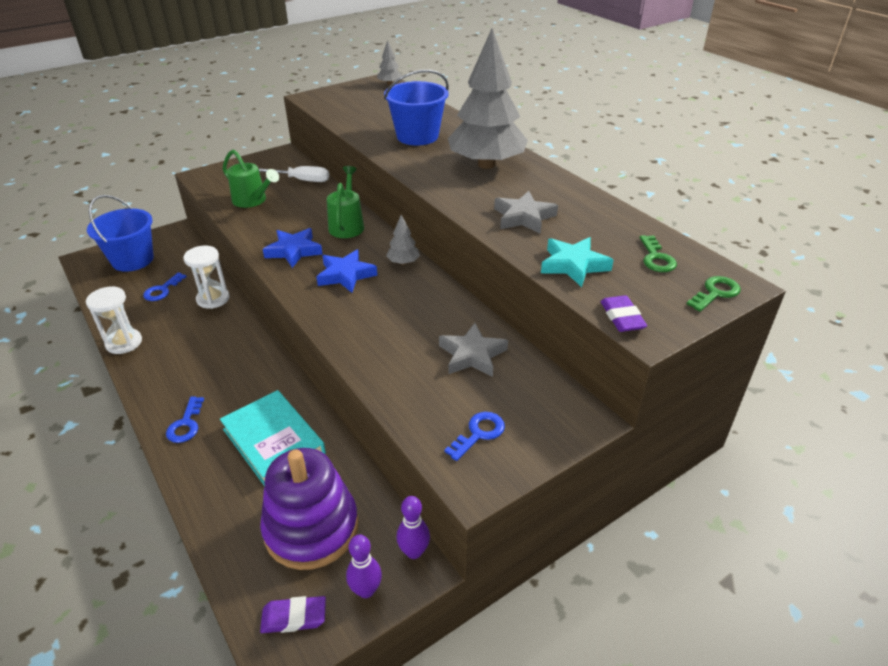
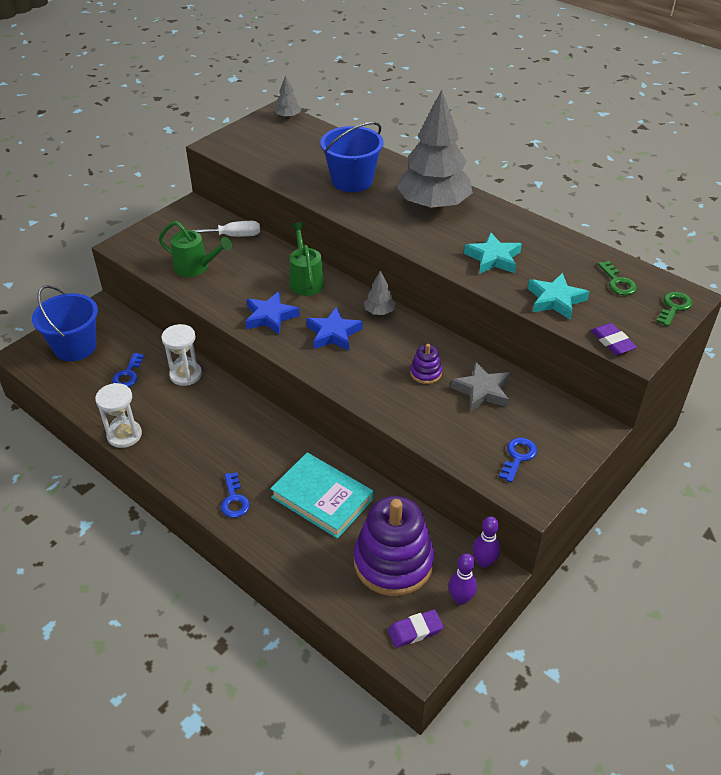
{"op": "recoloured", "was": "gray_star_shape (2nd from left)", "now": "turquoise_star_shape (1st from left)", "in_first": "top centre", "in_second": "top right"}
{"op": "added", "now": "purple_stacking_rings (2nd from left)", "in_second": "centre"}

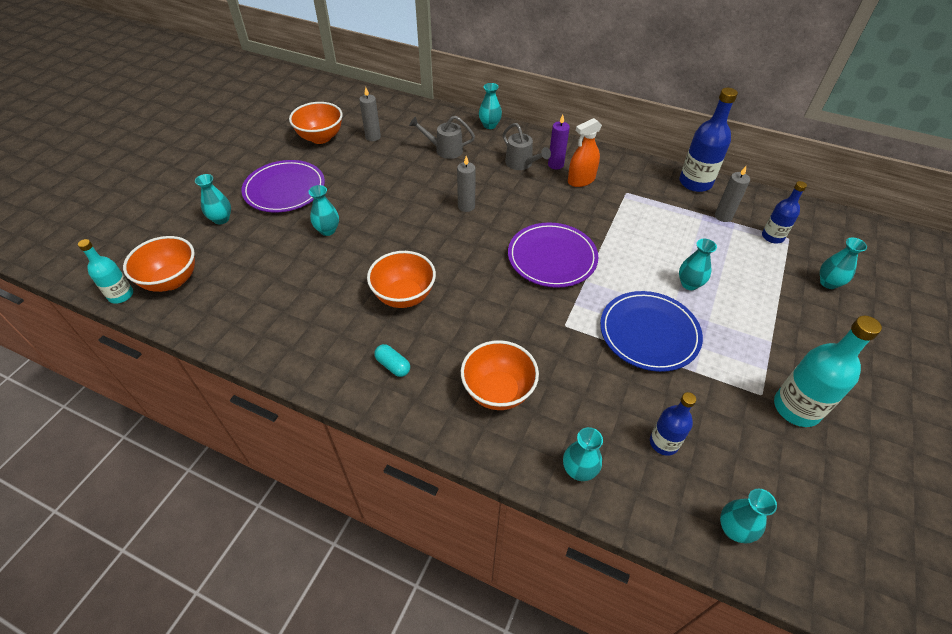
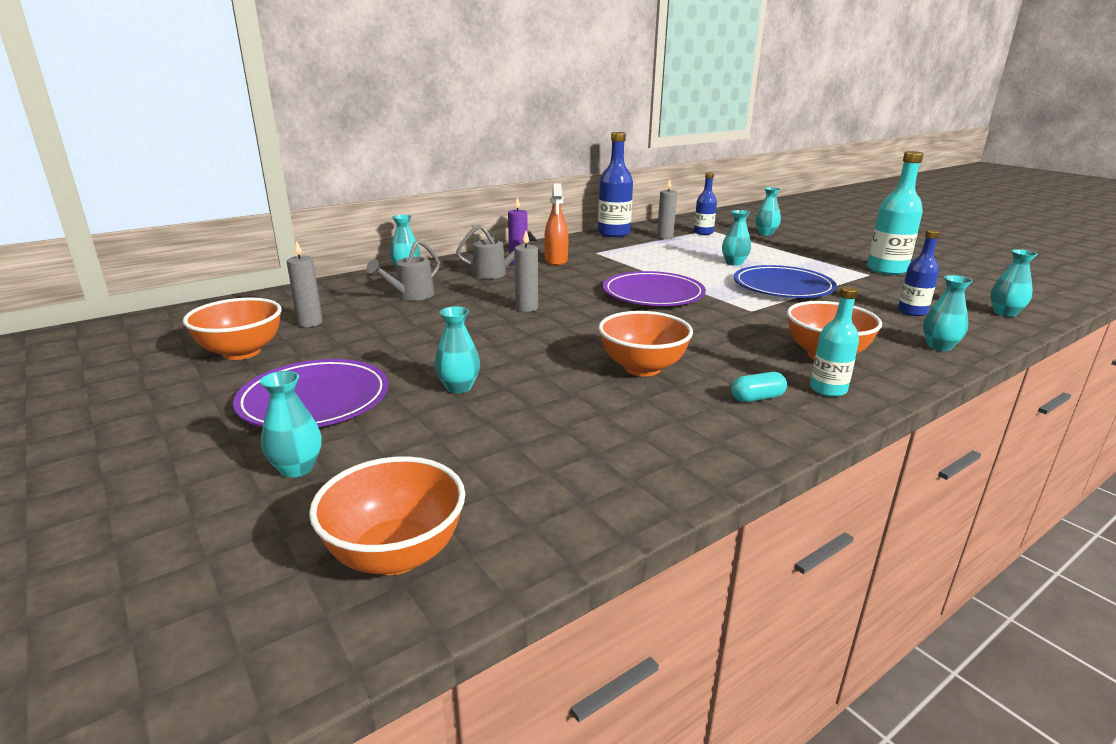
{"op": "moved", "was": "turquoise_bottle (1st from left)", "in_first": "middle left", "in_second": "middle right"}

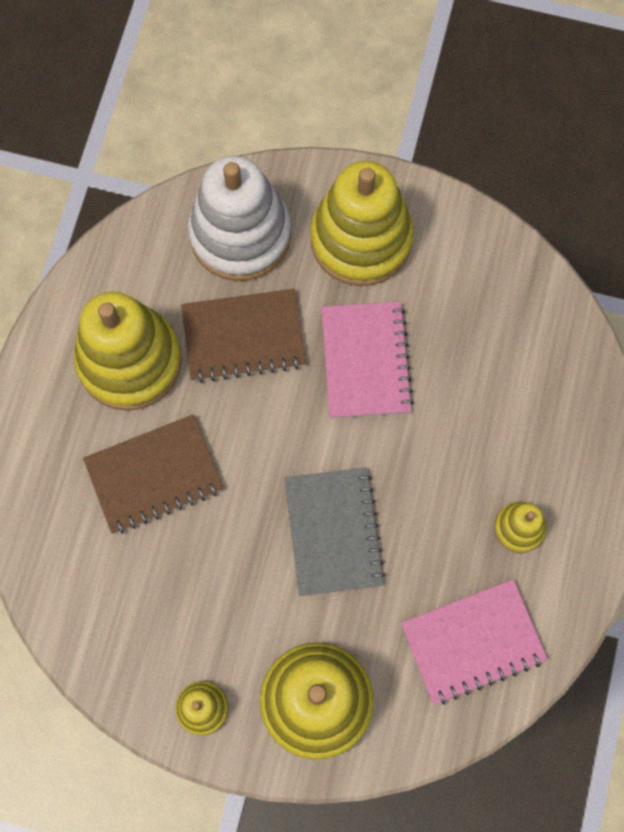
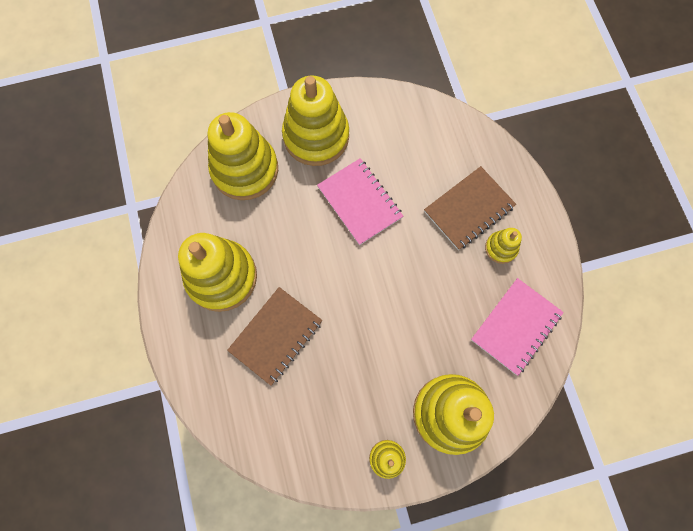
{"op": "moved", "was": "brown_exercise_book (2nd from left)", "in_first": "centre", "in_second": "middle right"}
{"op": "recoloured", "was": "white_stacking_rings", "now": "golden_stacking_rings (2nd from left)", "in_first": "top centre", "in_second": "top centre"}
{"op": "removed", "was": "gray_exercise_book", "in_first": "centre"}

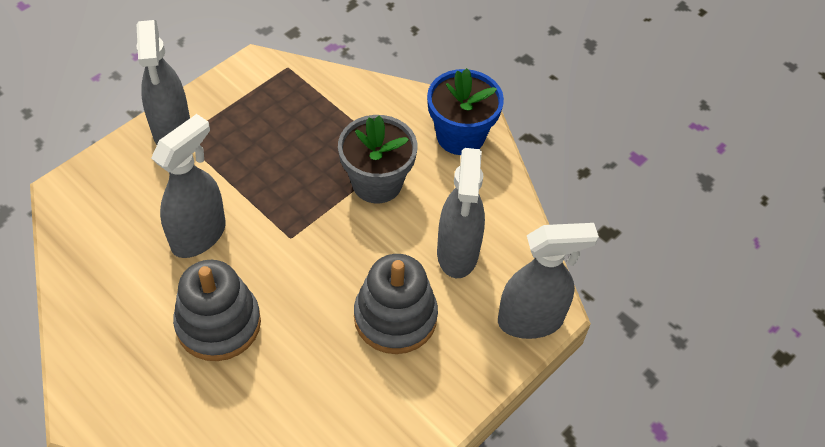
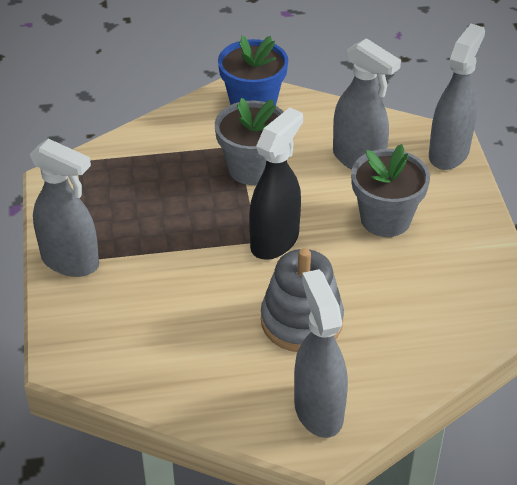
{"op": "moved", "was": "gray_spray_bottle (2nd from left)", "in_first": "middle left", "in_second": "bottom centre"}
{"op": "replaced", "was": "gray_stacking_rings (2nd from left)", "now": "gray_potted_plant (2nd from left)", "in_first": "bottom centre", "in_second": "middle right"}
{"op": "added", "now": "jet-black_spray_bottle", "in_second": "centre"}

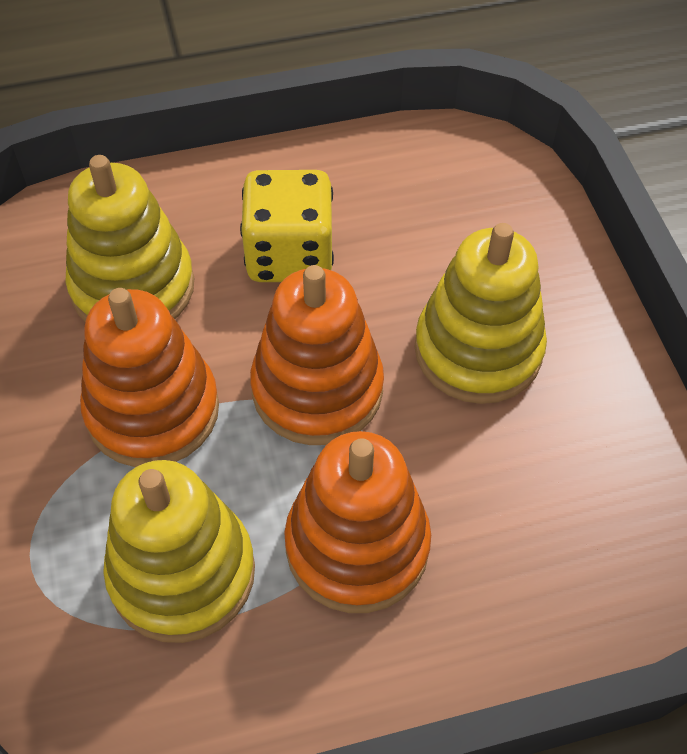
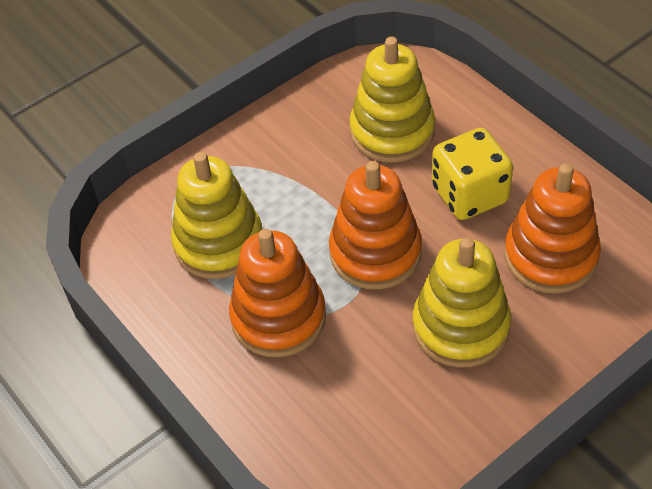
{"op": "moved", "was": "orange_stacking_rings (1st from left in the first image)", "now": "orange_stacking_rings (3rd from left)", "in_first": "middle left", "in_second": "middle right"}

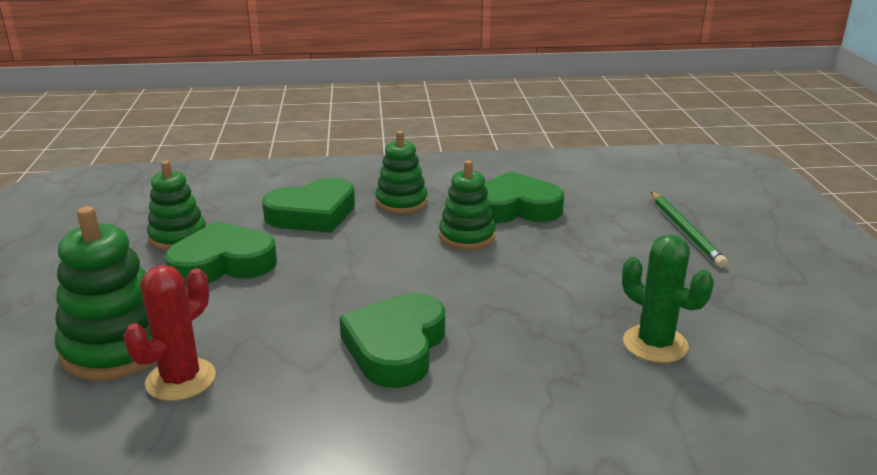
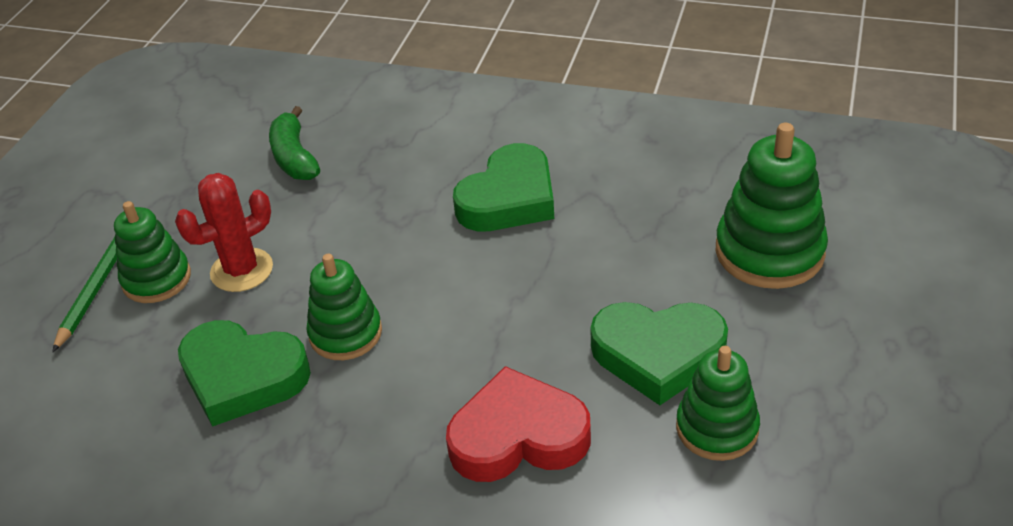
{"op": "moved", "was": "crimson_prickly_plant", "in_first": "bottom left", "in_second": "middle left"}
{"op": "recoloured", "was": "leaf-green_love_heart (2nd from left)", "now": "crimson_love_heart", "in_first": "centre", "in_second": "bottom centre"}
{"op": "moved", "was": "leaf-green_stacking_rings (3rd from left in the first image)", "now": "leaf-green_stacking_rings (1st from left)", "in_first": "centre", "in_second": "middle left"}
{"op": "replaced", "was": "leaf-green_prickly_plant", "now": "leaf-green_banana", "in_first": "middle right", "in_second": "top left"}

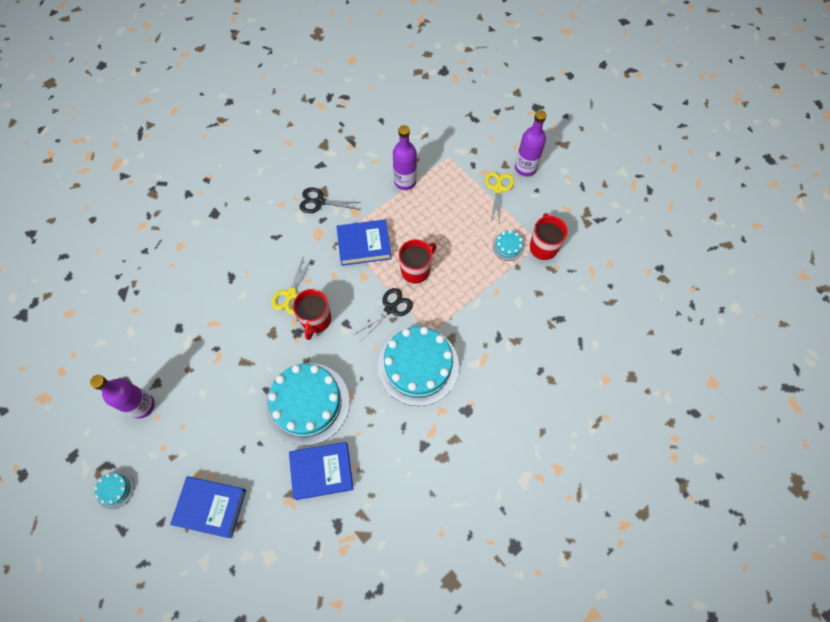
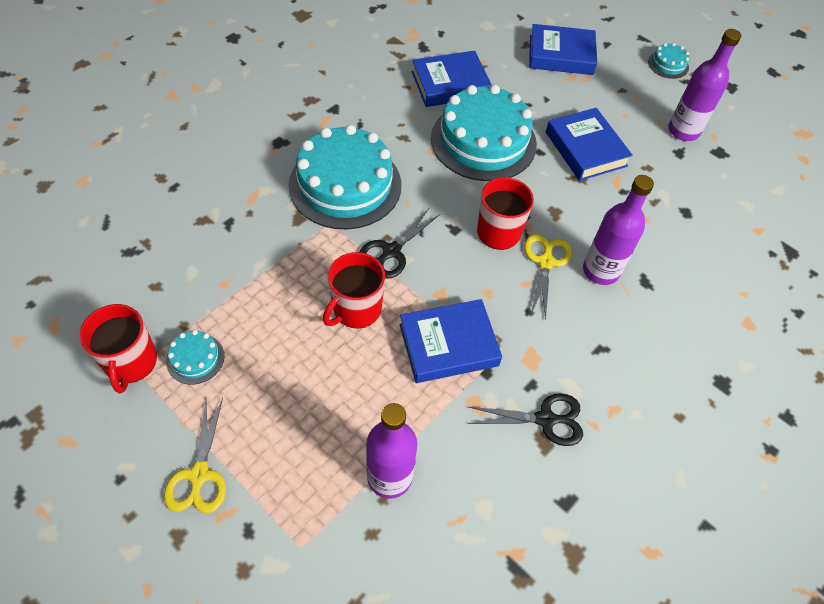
{"op": "moved", "was": "purple_bottle (3rd from left in the first image)", "now": "purple_bottle (2nd from left)", "in_first": "top centre", "in_second": "middle right"}
{"op": "added", "now": "blue_hardback (4th from left)", "in_second": "top right"}

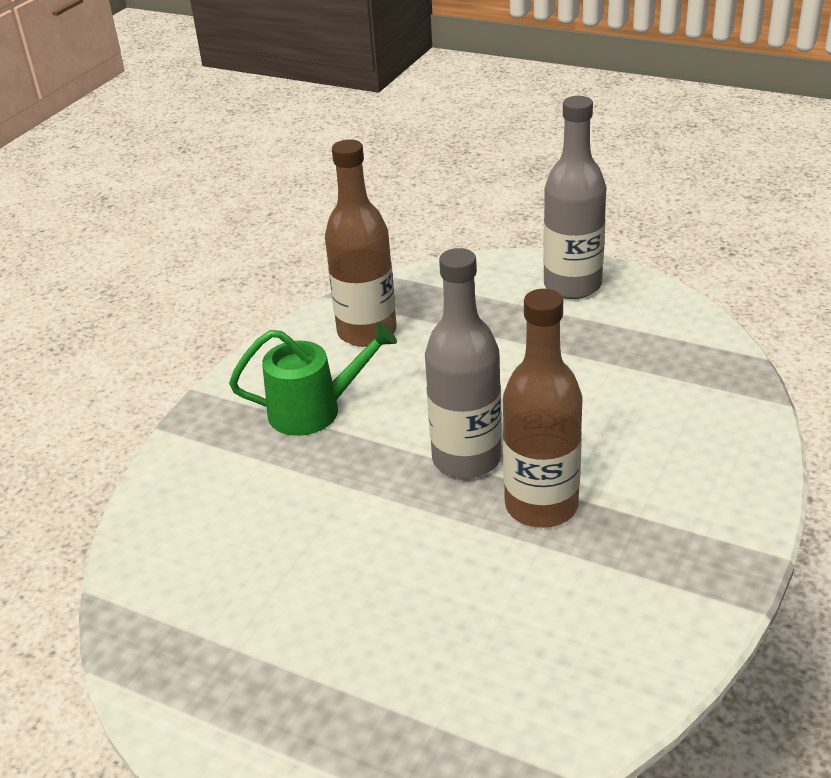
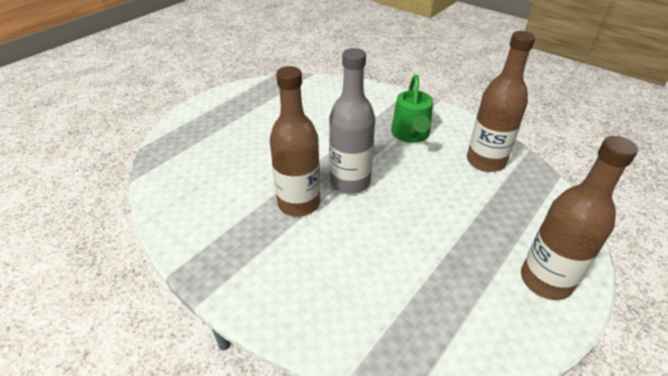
{"op": "recoloured", "was": "gray_bottle (2nd from left)", "now": "brown_bottle (3rd from left)", "in_first": "top right", "in_second": "middle right"}

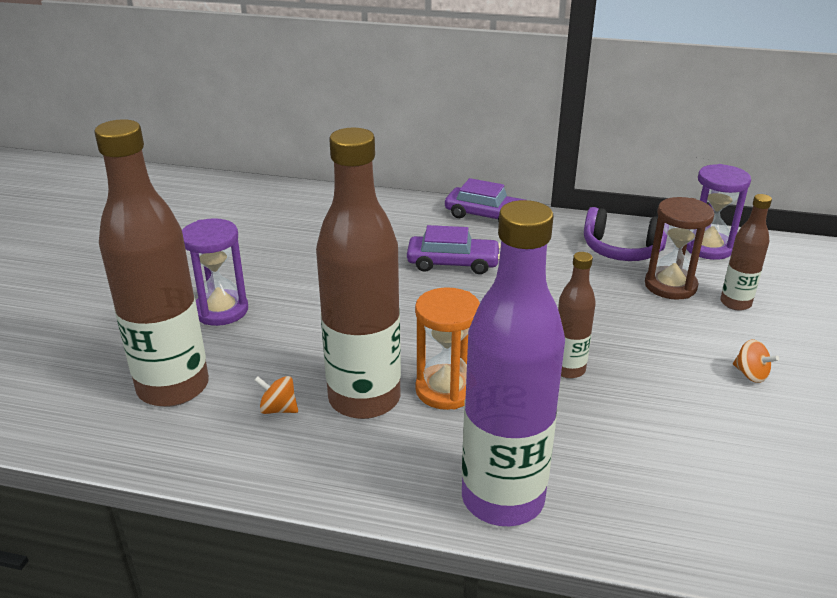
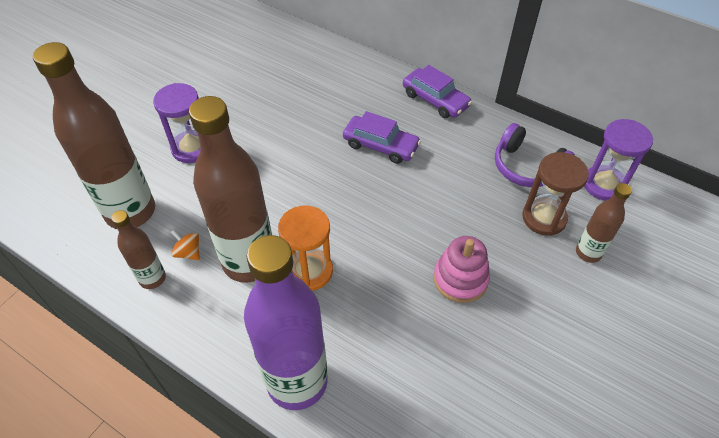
{"op": "moved", "was": "brown_bottle (3rd from left in the first image)", "now": "brown_bottle (2nd from left)", "in_first": "middle right", "in_second": "middle left"}
{"op": "removed", "was": "orange_whirligig (2nd from left)", "in_first": "middle right"}
{"op": "added", "now": "rosy_stacking_rings", "in_second": "centre"}

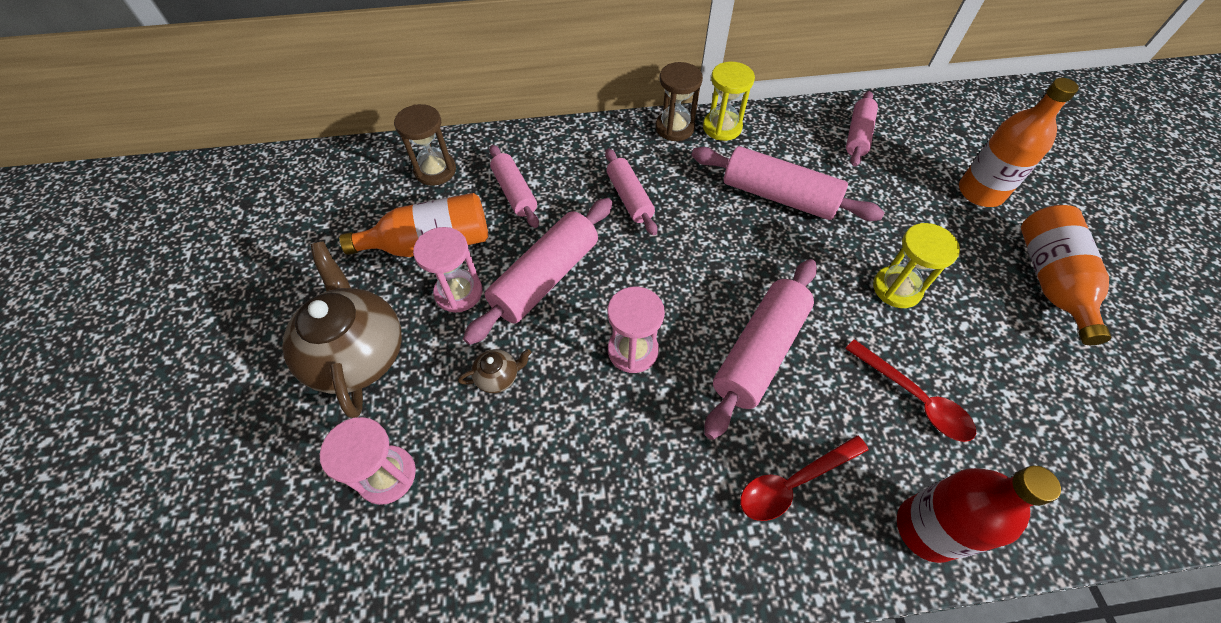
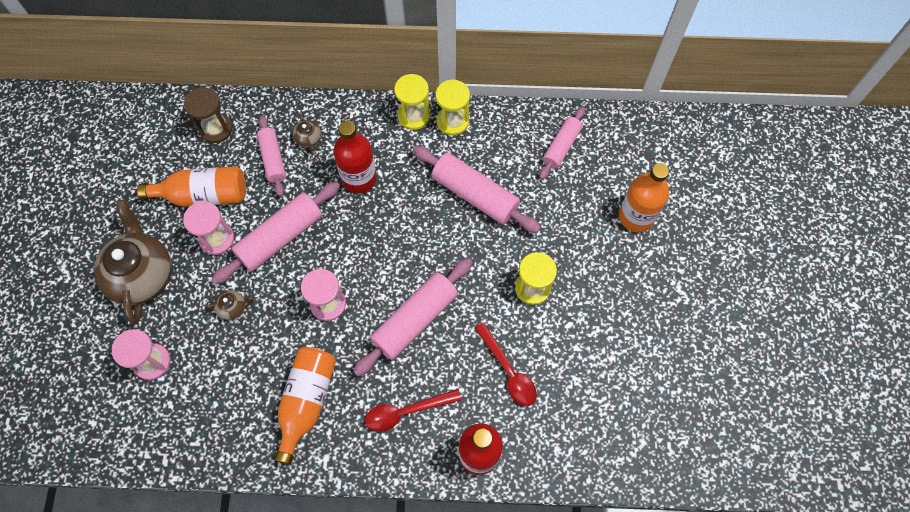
{"op": "replaced", "was": "rosy_dough_roller (3rd from left)", "now": "crimson_bottle (1st from left)", "in_first": "top centre", "in_second": "top centre"}
{"op": "recoloured", "was": "brown_sandglass (2nd from left)", "now": "golden_sandglass (1st from left)", "in_first": "top centre", "in_second": "top centre"}
{"op": "moved", "was": "orange_bottle (3rd from left in the first image)", "now": "orange_bottle (2nd from left)", "in_first": "middle right", "in_second": "bottom centre"}
{"op": "added", "now": "brown_tea_pot (3rd from left)", "in_second": "top centre"}

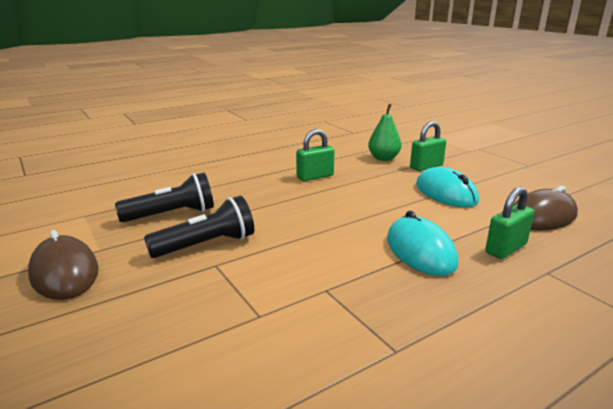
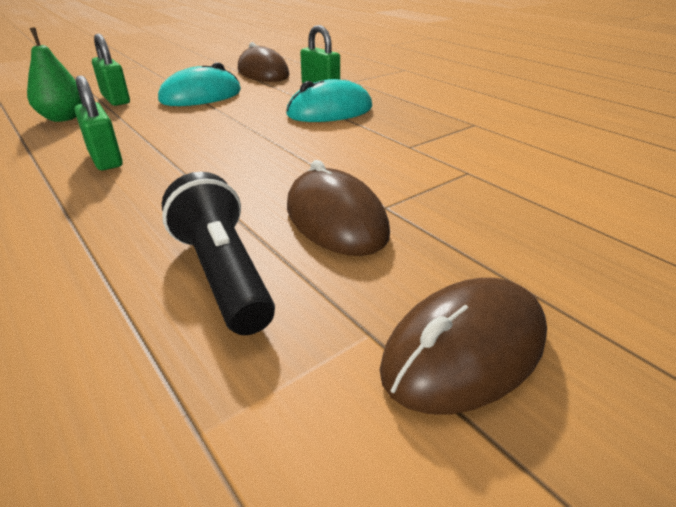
{"op": "replaced", "was": "jet-black_pocket_torch (2nd from left)", "now": "brown_PC_mouse (2nd from left)", "in_first": "middle left", "in_second": "centre"}

